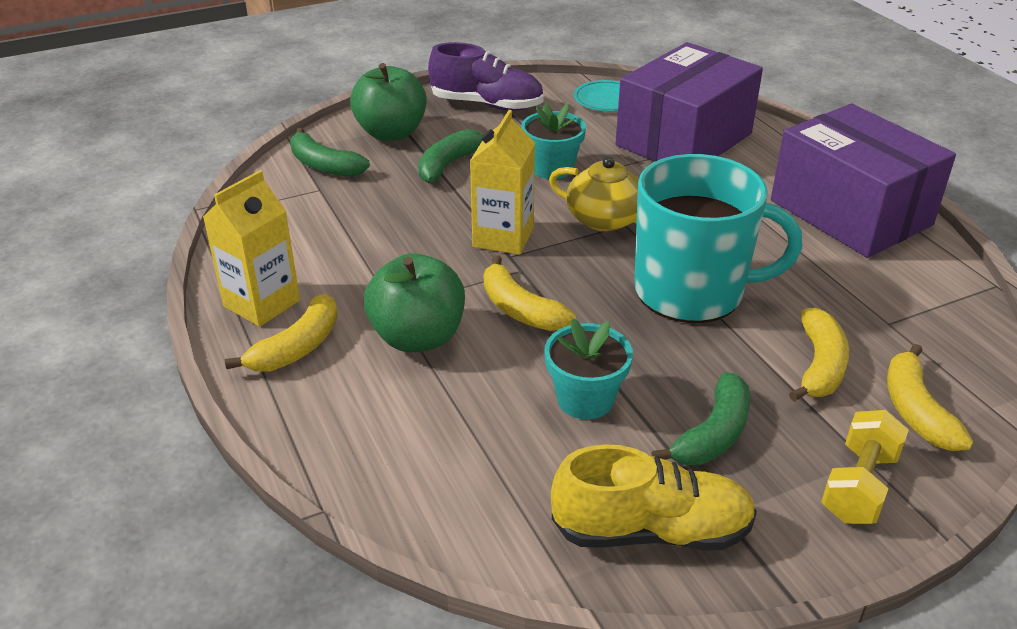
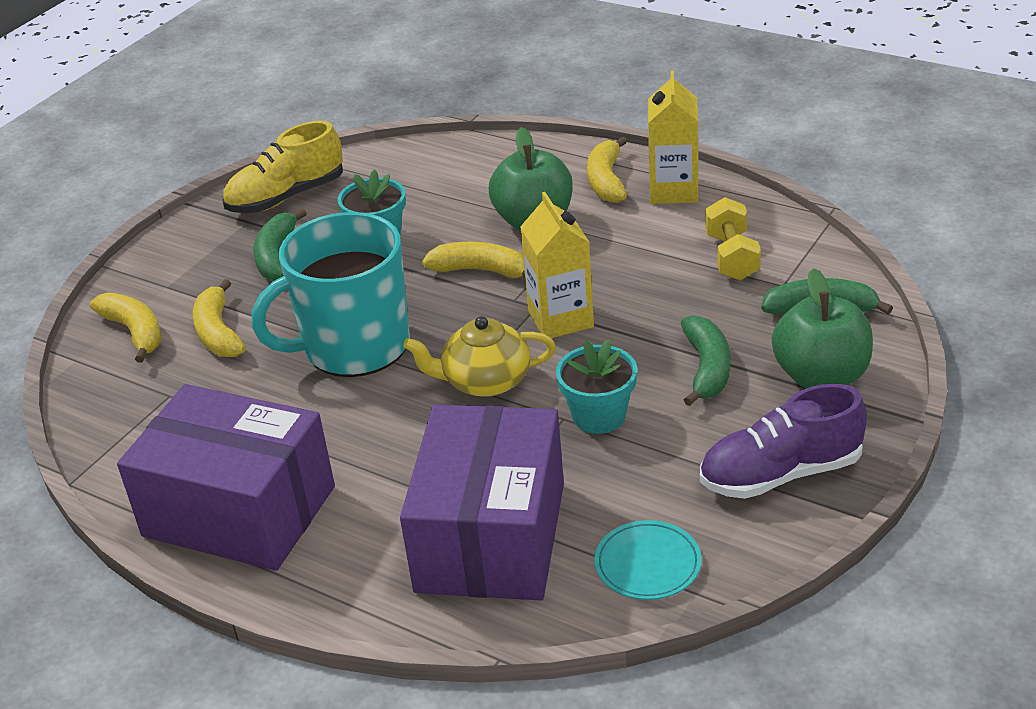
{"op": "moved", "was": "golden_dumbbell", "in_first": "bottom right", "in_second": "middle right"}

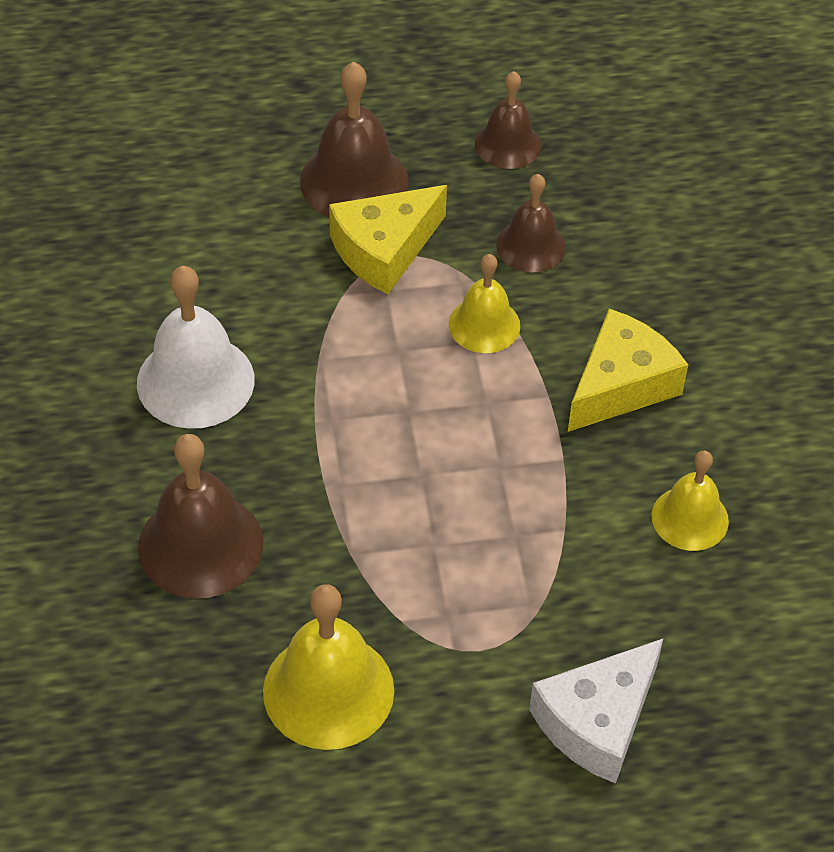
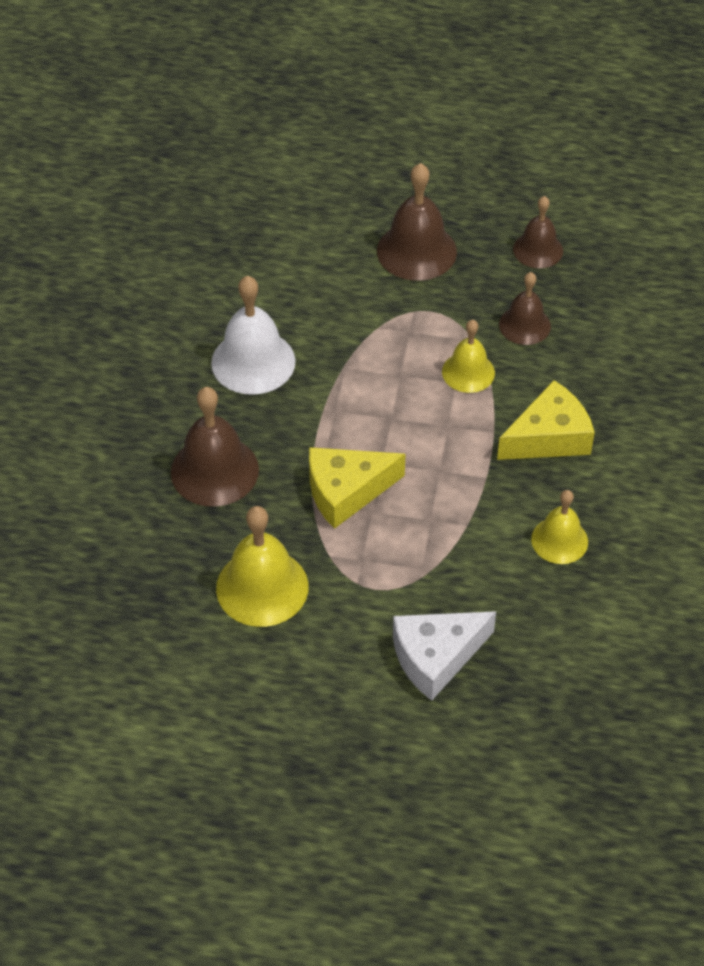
{"op": "moved", "was": "golden_cheese (1st from left)", "in_first": "top centre", "in_second": "centre"}

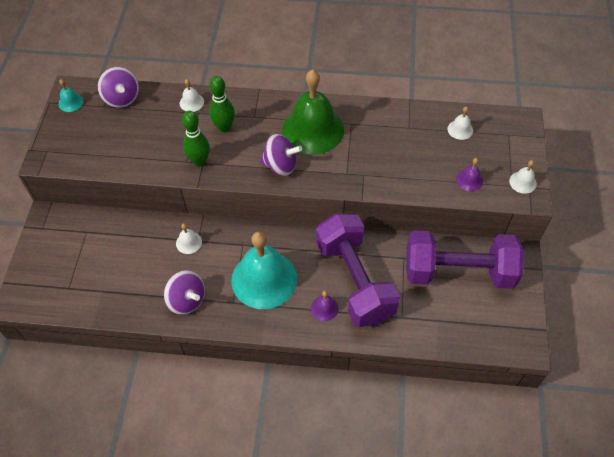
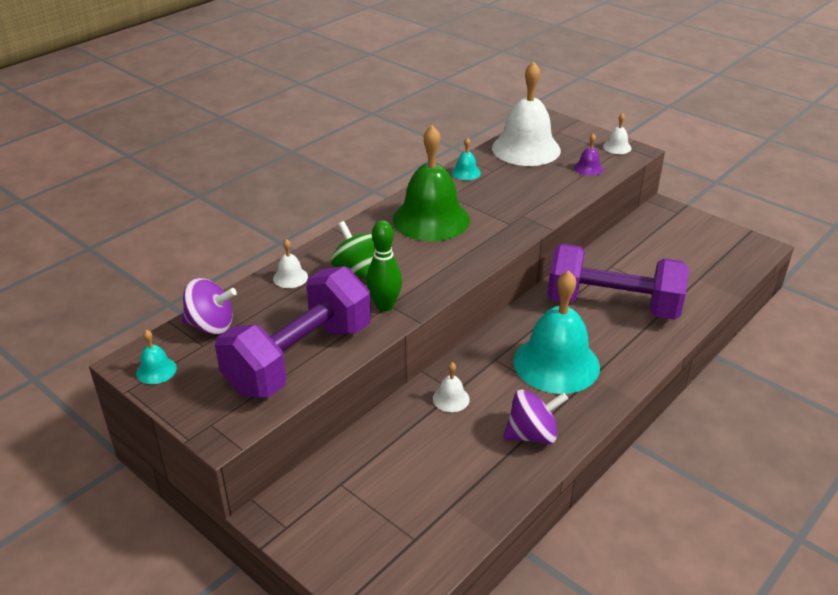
{"op": "replaced", "was": "leaf-green_bowling_pin (2nd from left)", "now": "leaf-green_whirligig", "in_first": "top centre", "in_second": "centre"}
{"op": "removed", "was": "purple_whirligig (3rd from left)", "in_first": "centre"}
{"op": "removed", "was": "purple_school_bell (1st from left)", "in_first": "bottom centre"}
{"op": "moved", "was": "purple_dumbbell (2nd from left in the first image)", "now": "purple_dumbbell (1st from left)", "in_first": "middle right", "in_second": "centre"}
{"op": "resized", "was": "white_school_bell (3rd from left)", "in_first": "top right", "in_second": "top centre", "ratio": 2.44}
{"op": "added", "now": "turquoise_school_bell (2nd from left)", "in_second": "top centre"}

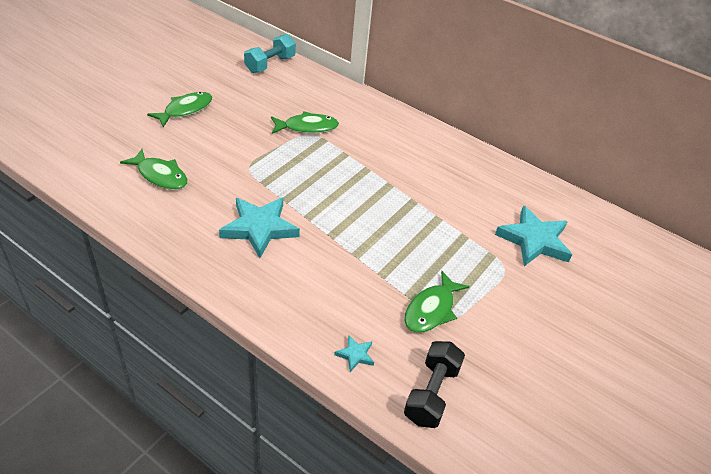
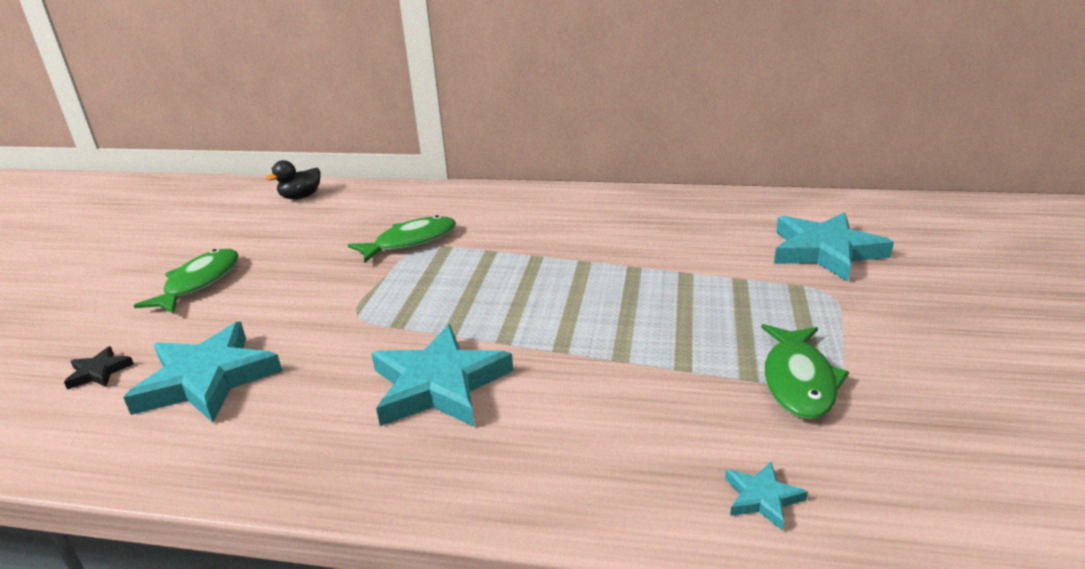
{"op": "replaced", "was": "leaf-green_toy_fish (1st from left)", "now": "turquoise_star_shape (1st from left)", "in_first": "middle left", "in_second": "middle left"}
{"op": "replaced", "was": "turquoise_dumbbell", "now": "jet-black_rubber_duck", "in_first": "top centre", "in_second": "top left"}
{"op": "removed", "was": "jet-black_dumbbell", "in_first": "bottom centre"}
{"op": "added", "now": "jet-black_star_shape", "in_second": "middle left"}

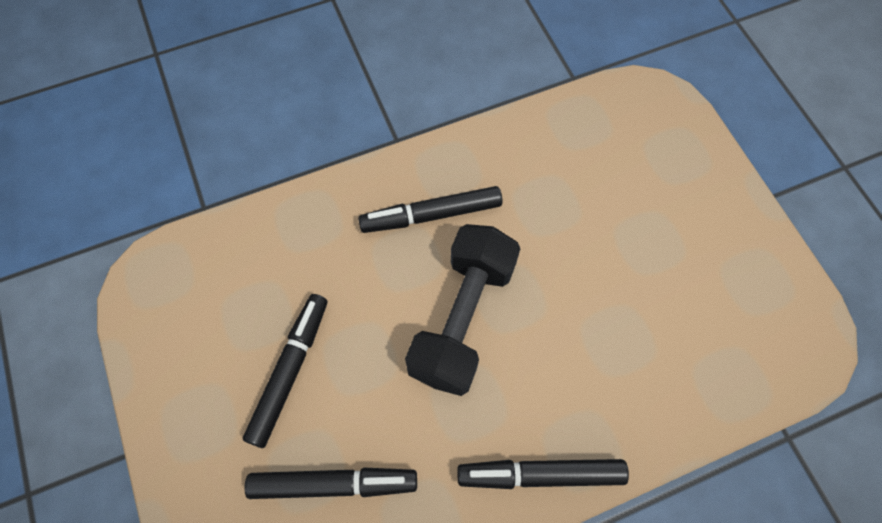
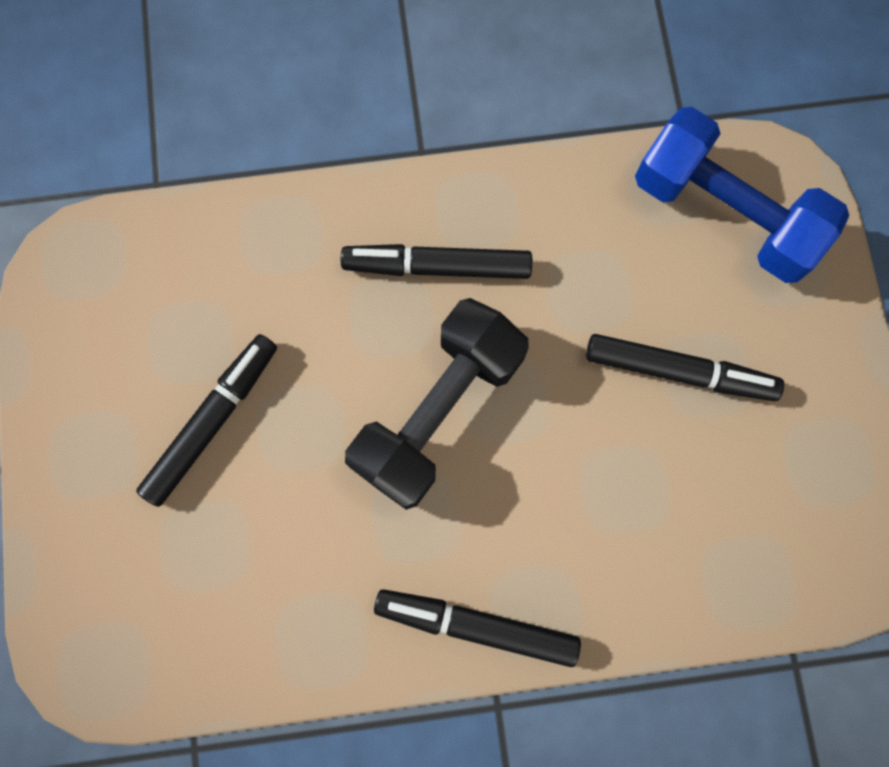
{"op": "moved", "was": "jet-black_felt_pen (2nd from left in the first image)", "now": "jet-black_felt_pen (4th from left)", "in_first": "bottom centre", "in_second": "middle right"}
{"op": "added", "now": "blue_dumbbell", "in_second": "top right"}

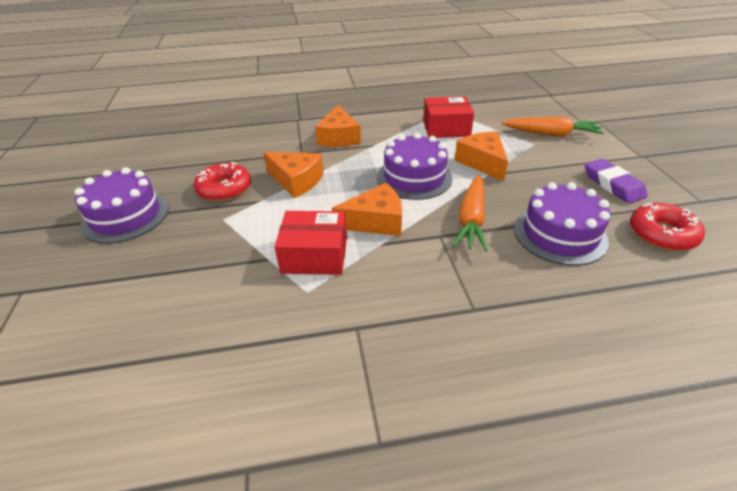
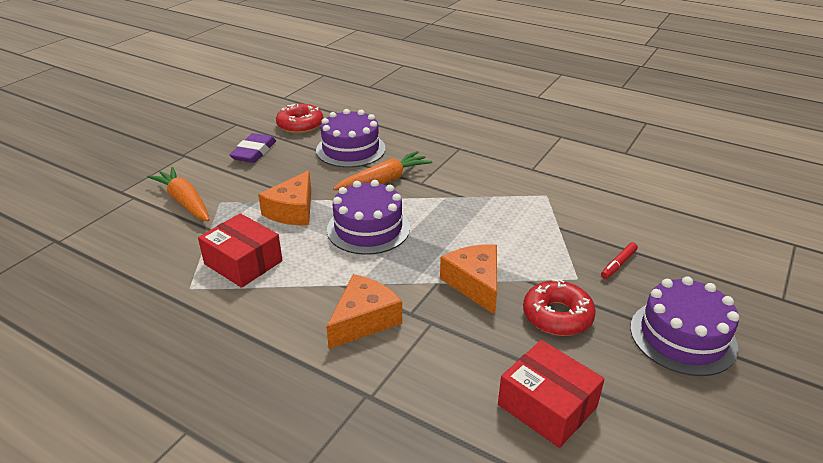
{"op": "moved", "was": "crimson_parcel (1st from left in the first image)", "now": "crimson_parcel (2nd from left)", "in_first": "centre", "in_second": "bottom right"}
{"op": "removed", "was": "orange_cheese (3rd from left)", "in_first": "centre"}
{"op": "added", "now": "crimson_felt_pen", "in_second": "middle right"}

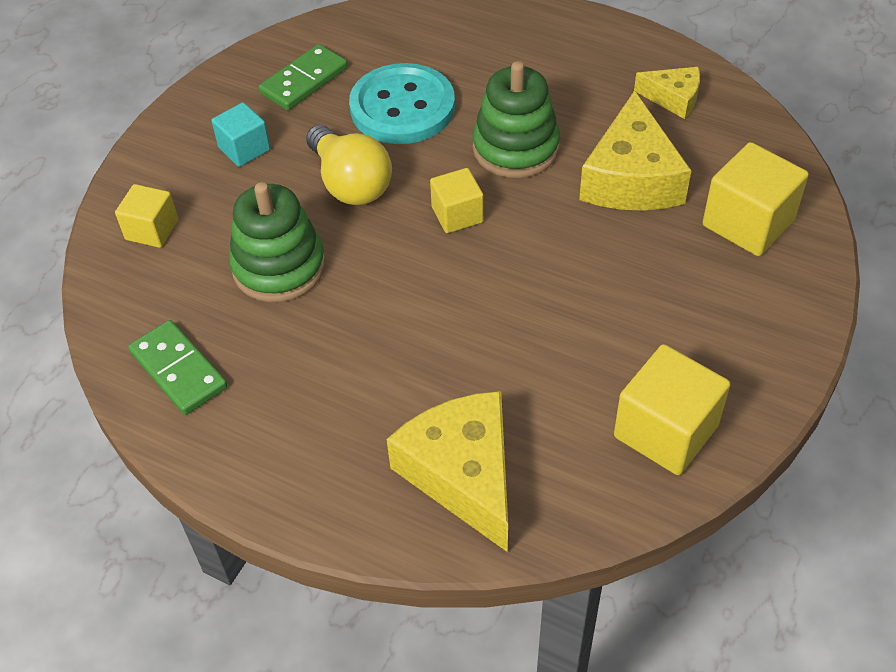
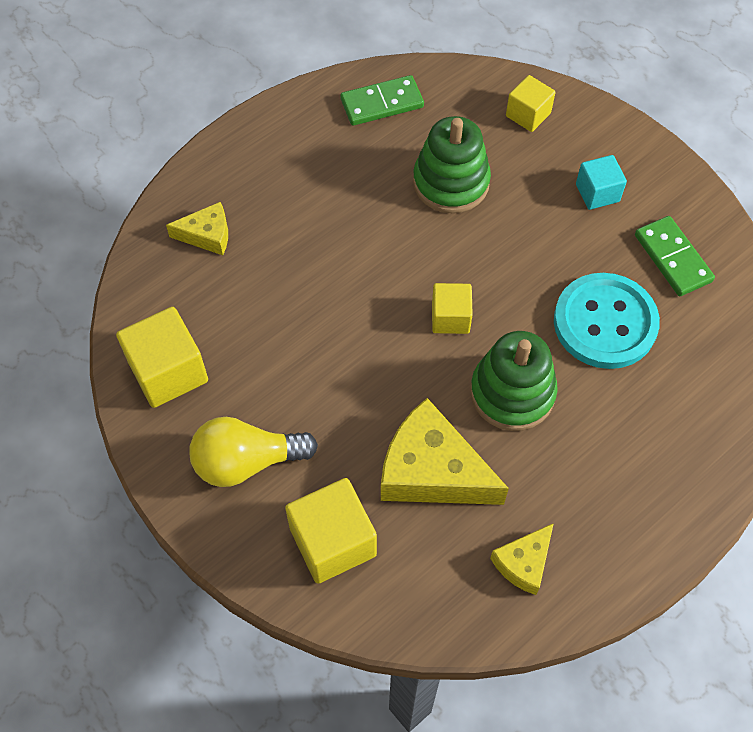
{"op": "moved", "was": "golden_light_bulb", "in_first": "top centre", "in_second": "centre"}
{"op": "resized", "was": "golden_cheese (1st from left)", "in_first": "bottom centre", "in_second": "top left", "ratio": 0.54}

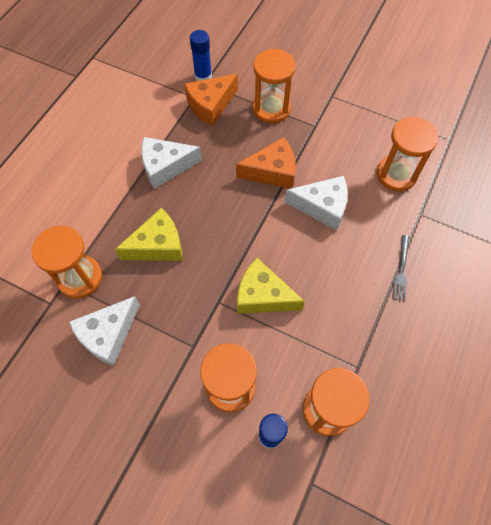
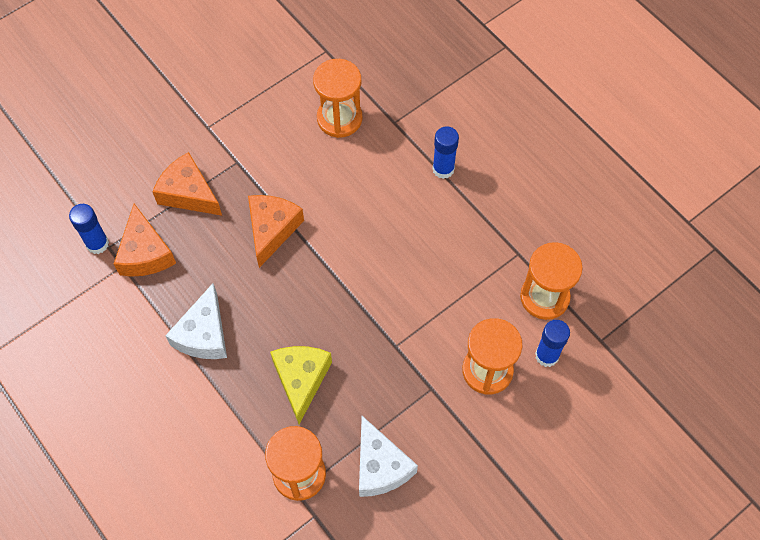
{"op": "removed", "was": "golden_cheese (2nd from left)", "in_first": "centre"}
{"op": "replaced", "was": "orange_sandglass (3rd from left)", "now": "orange_cheese (2nd from left)", "in_first": "top centre", "in_second": "middle left"}
{"op": "removed", "was": "white_cheese (3rd from left)", "in_first": "centre"}
{"op": "replaced", "was": "gray_dinner_fork", "now": "blue_glue (2nd from left)", "in_first": "middle right", "in_second": "top centre"}

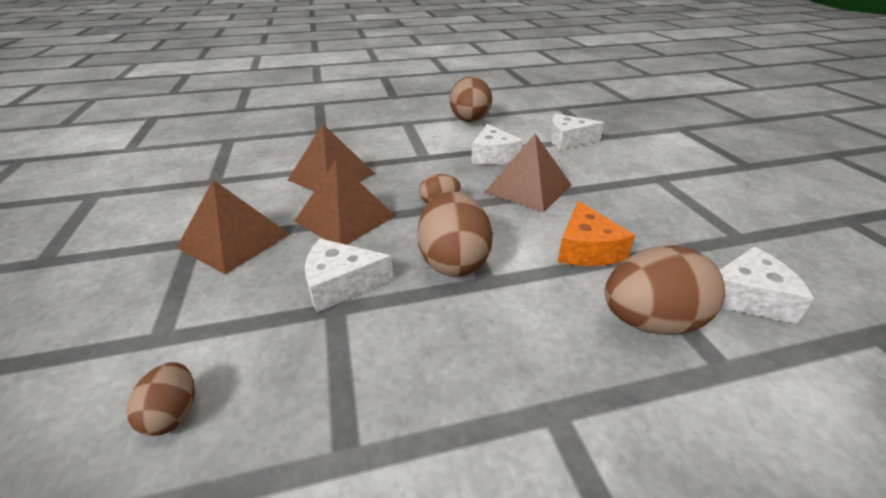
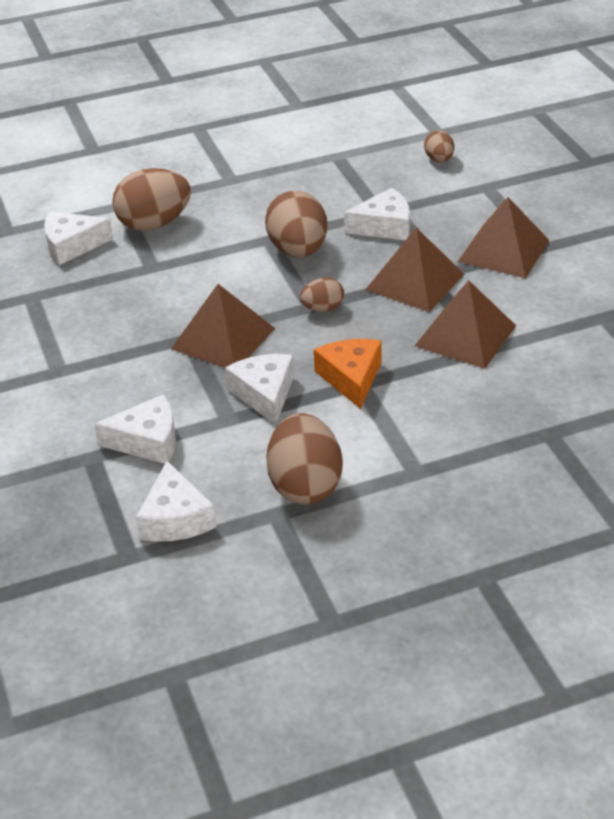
{"op": "moved", "was": "orange_cheese", "in_first": "middle right", "in_second": "centre"}
{"op": "added", "now": "white_cheese (3rd from left)", "in_second": "middle left"}

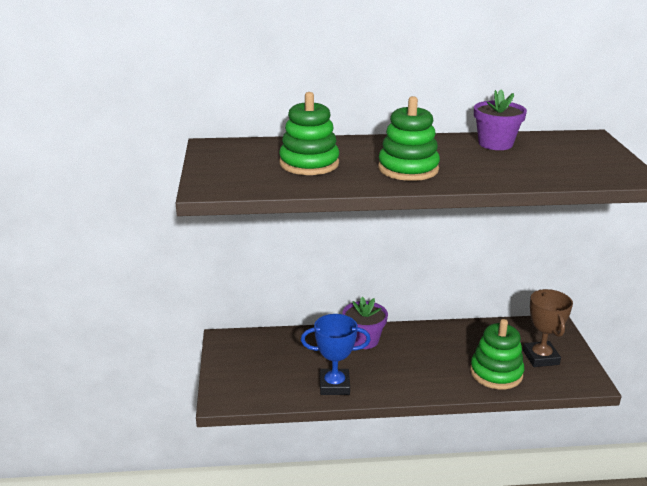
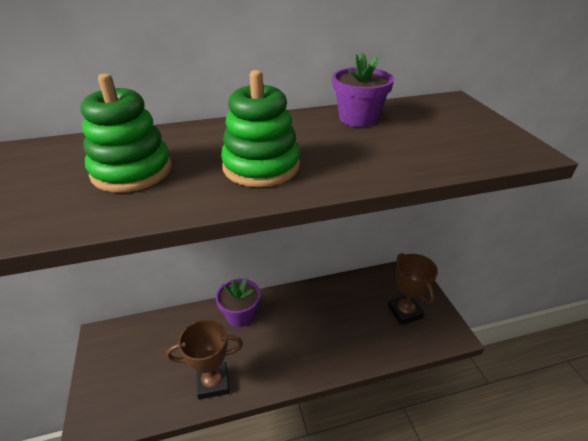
{"op": "recoloured", "was": "blue_award_cup", "now": "brown_award_cup (1st from left)", "in_first": "bottom centre", "in_second": "bottom centre"}
{"op": "removed", "was": "leaf-green_stacking_rings (3rd from left)", "in_first": "bottom right"}

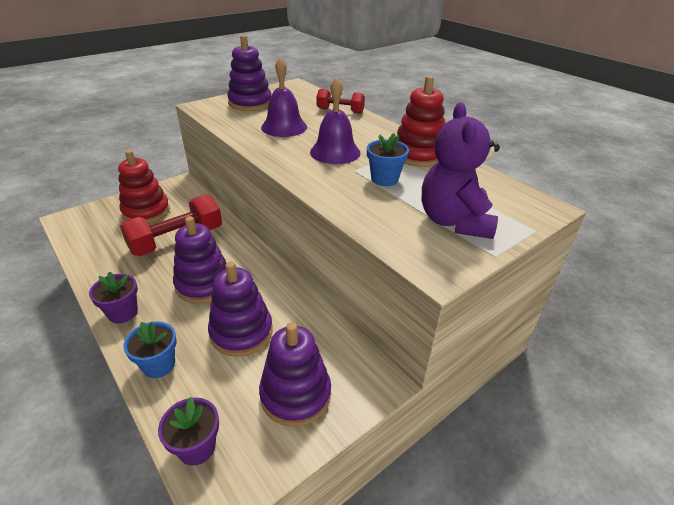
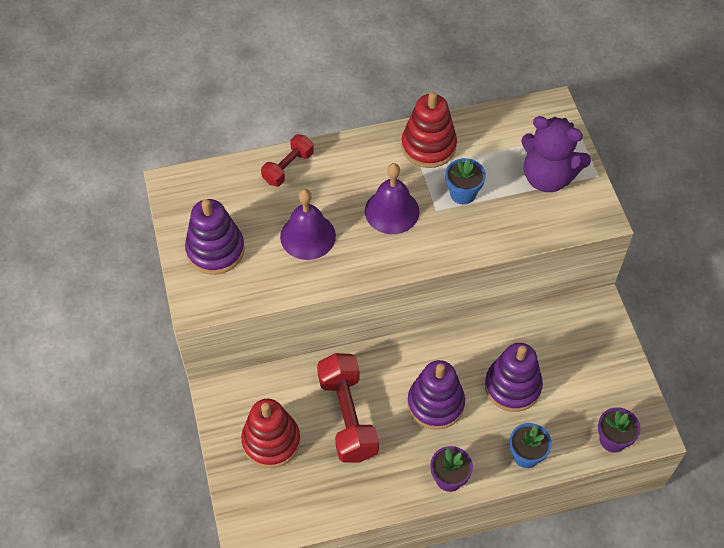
{"op": "removed", "was": "purple_stacking_rings (4th from left)", "in_first": "bottom centre"}

